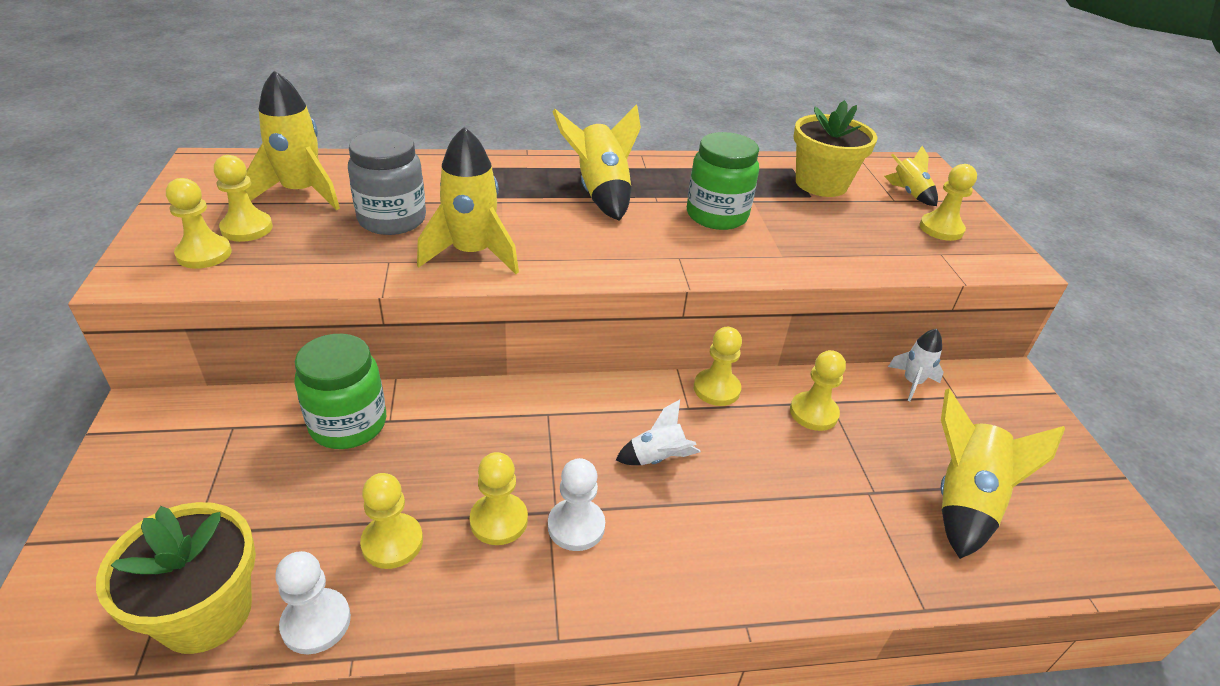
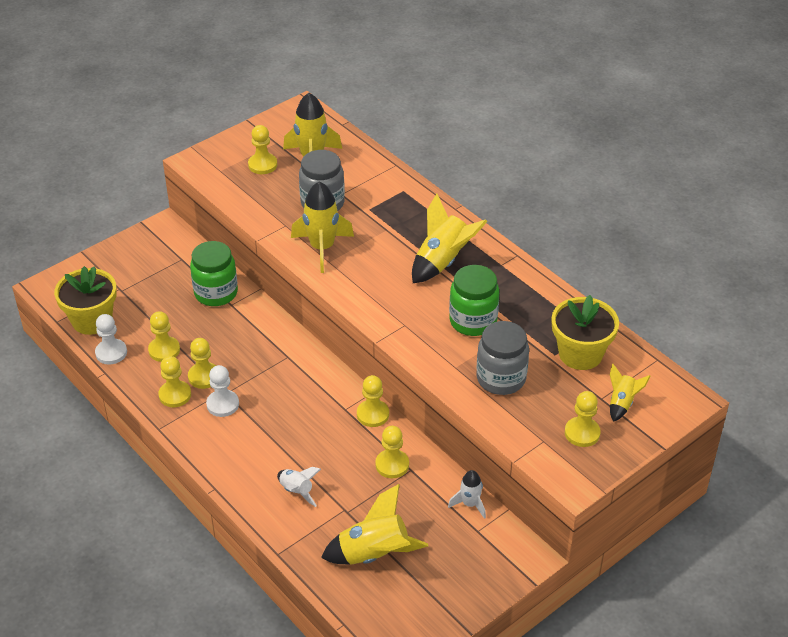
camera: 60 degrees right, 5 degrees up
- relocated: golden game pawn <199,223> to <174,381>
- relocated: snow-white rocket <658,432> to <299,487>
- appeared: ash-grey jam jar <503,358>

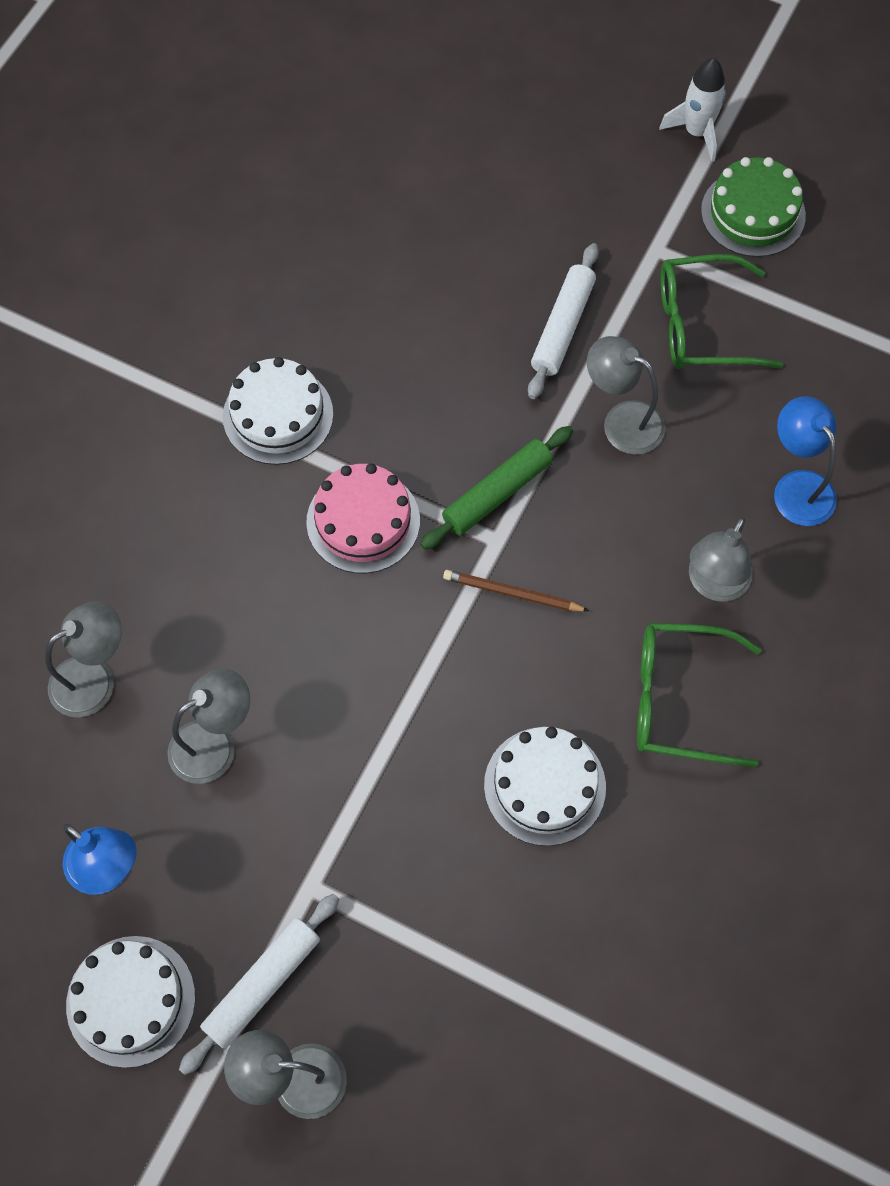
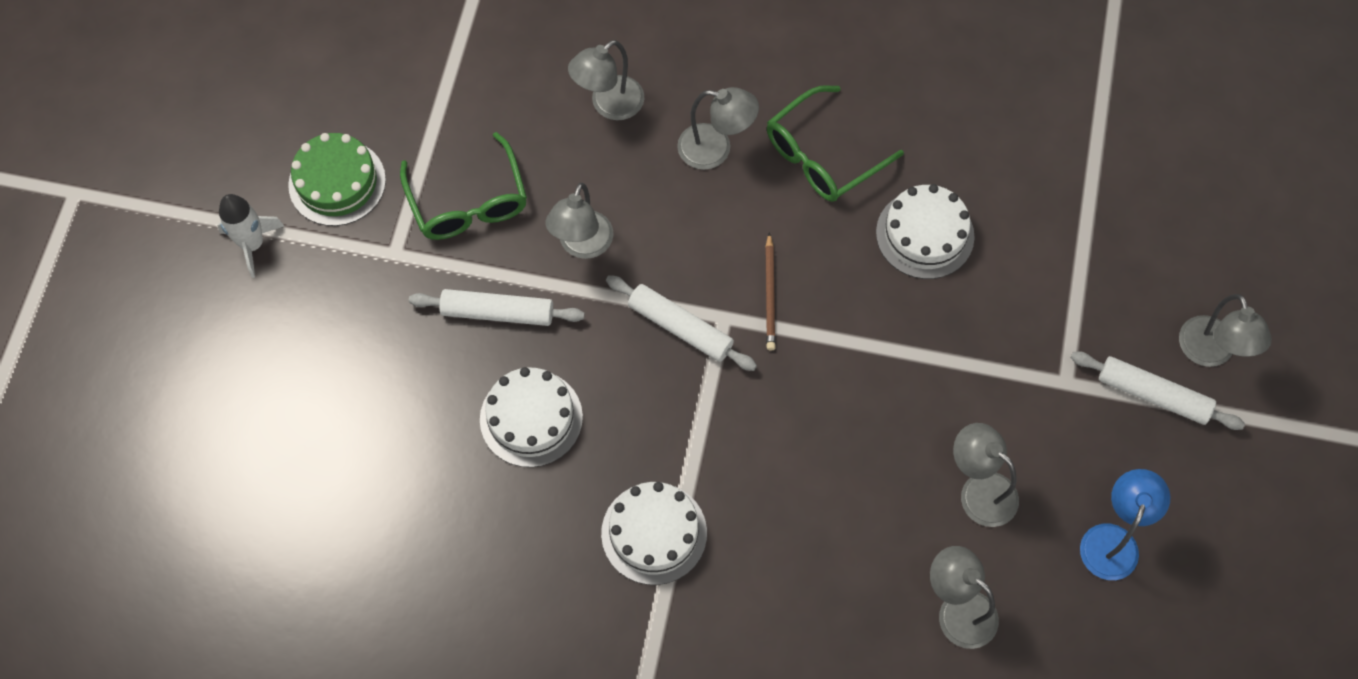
camera: 105 degrees left, 0 degrees up
- relocated: snow-white gateau <130,1002> to <531,417>
- missing: rose-pink gateau <363,518>
- colour: green dough roller <496,487> to snow-white dough roller <681,323>
- spun: green eyeglasses <699,695> = <835,143> 60 degrees clockwise
- colour: blue lamp <805,461> to ash-grey lamp <606,80>

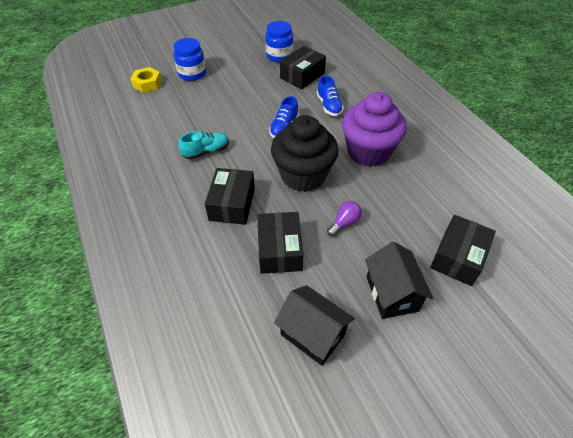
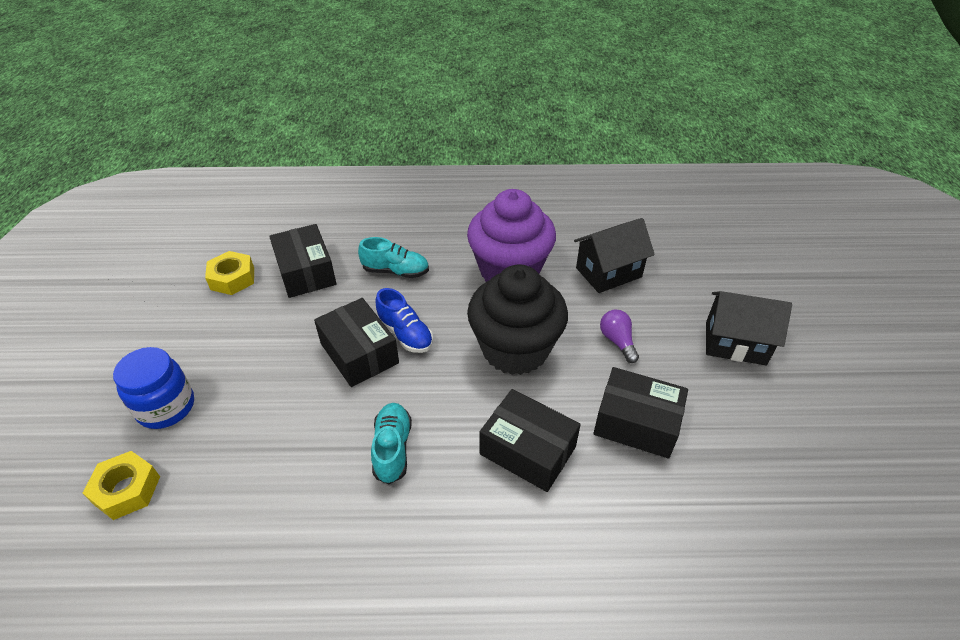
camera: 65 degrees left, 5 degrees down
- exchanged: blue jam jar <279,41> to golden nut <229,273>
- relocated: ebony toy house <314,325> to <614,255>
- colour: blue sneaker <330,96> to teal sneaker <393,257>
- relocated: ebony box <463,250> to <356,342>

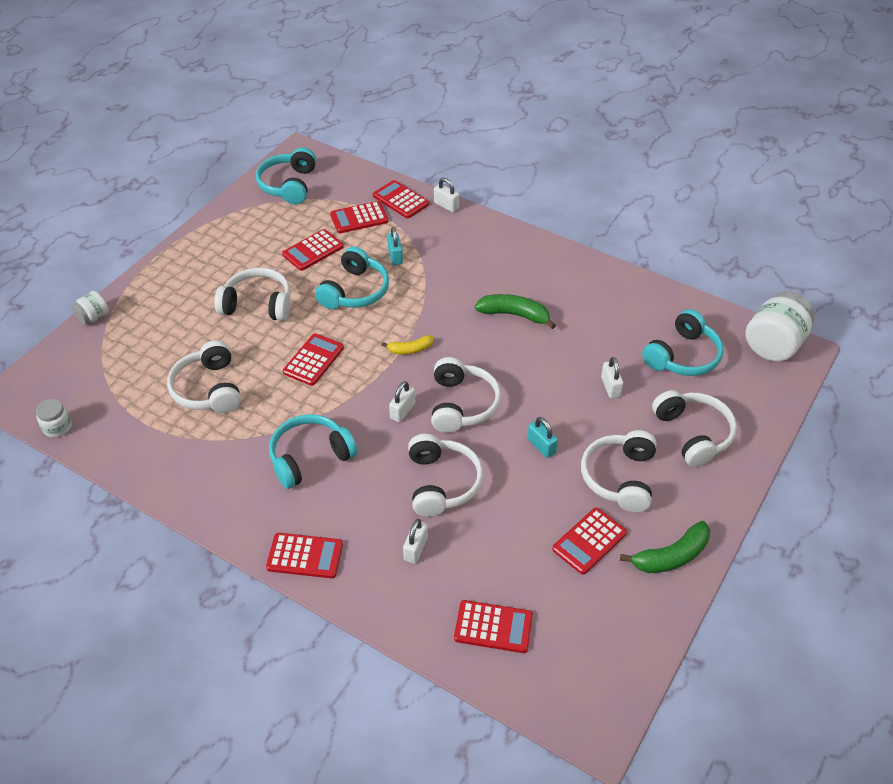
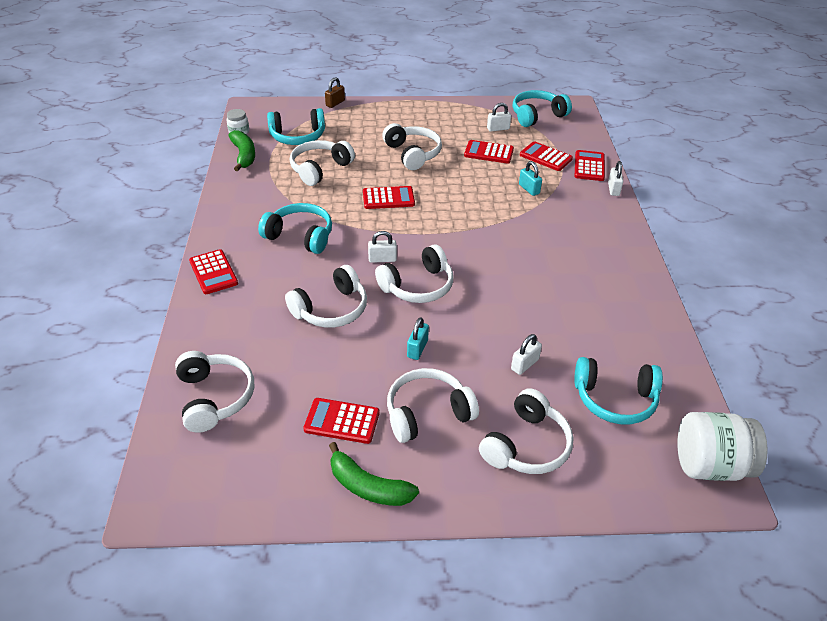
camera: 55 degrees right, 5 degrees down
- exchanged: snow-white jam jar <90,308> to dark brown lock <335,92>
- relocated: teal over-ear headphones <352,277> to <296,126>
- missing: golden toy banana <407,345>
- spun: teal lock <395,246> = <530,178> 75 degrees counterclockwise
- relocated: snow-white lock <415,541> to <499,117>
- exchanged: scarlet calculator <493,626> to snow-white over-ear headphones <214,392>
- relocated: green toy banana <515,311> to <241,150>

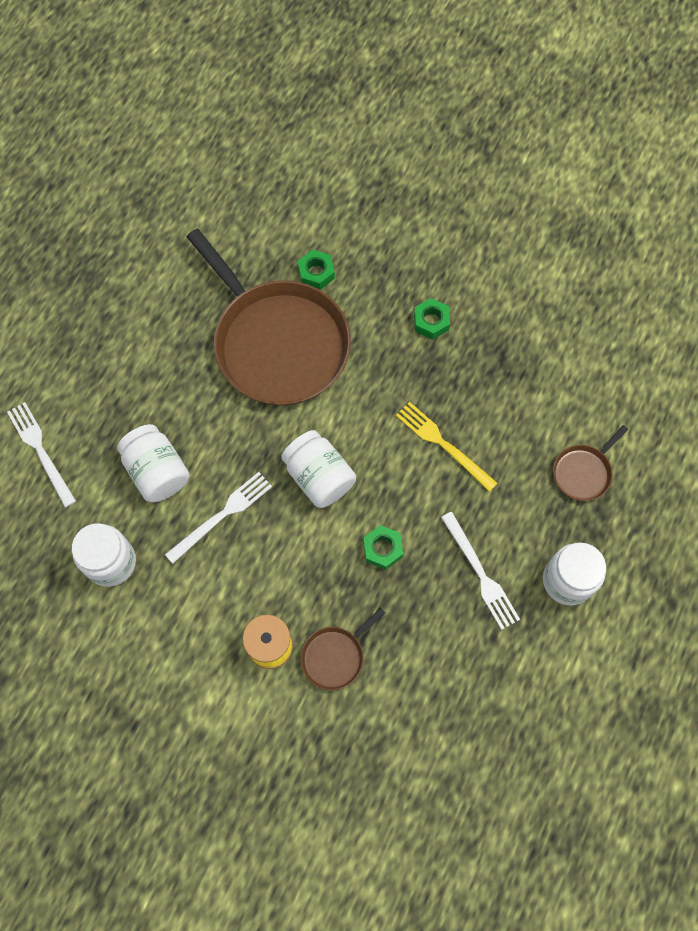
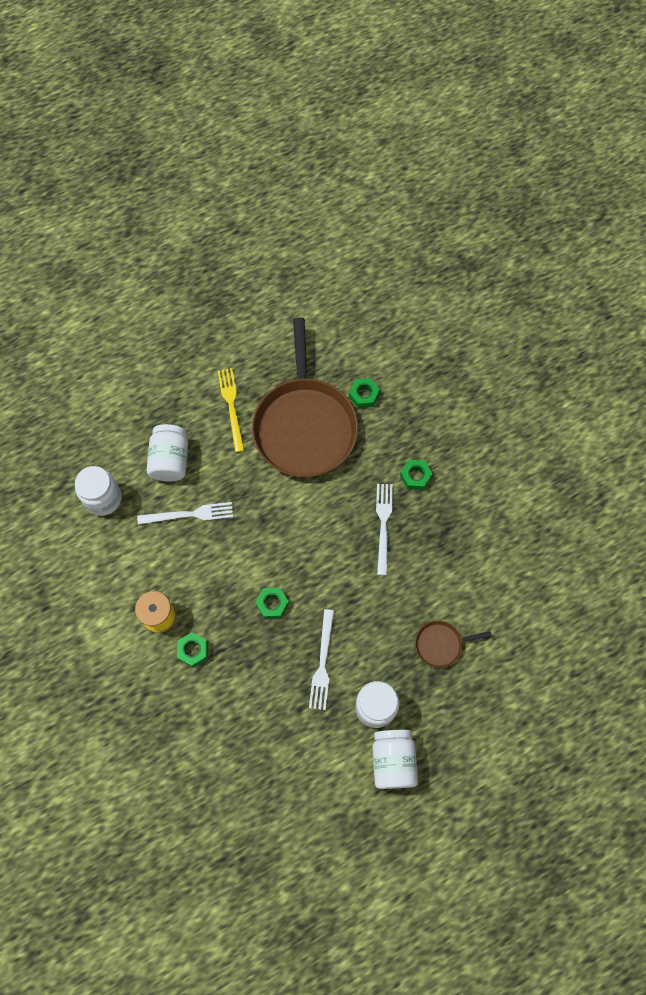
camera: 35 degrees right, 0 degrees up
- relocated: snow-white fork <41,455> to <384,529>
- relocated: snow-white jam jar <318,469> to <395,759>
- exchanged: dark brown pan <342,649> to green nut <192,649>
- relocated: golden fork <447,447> to <231,410>

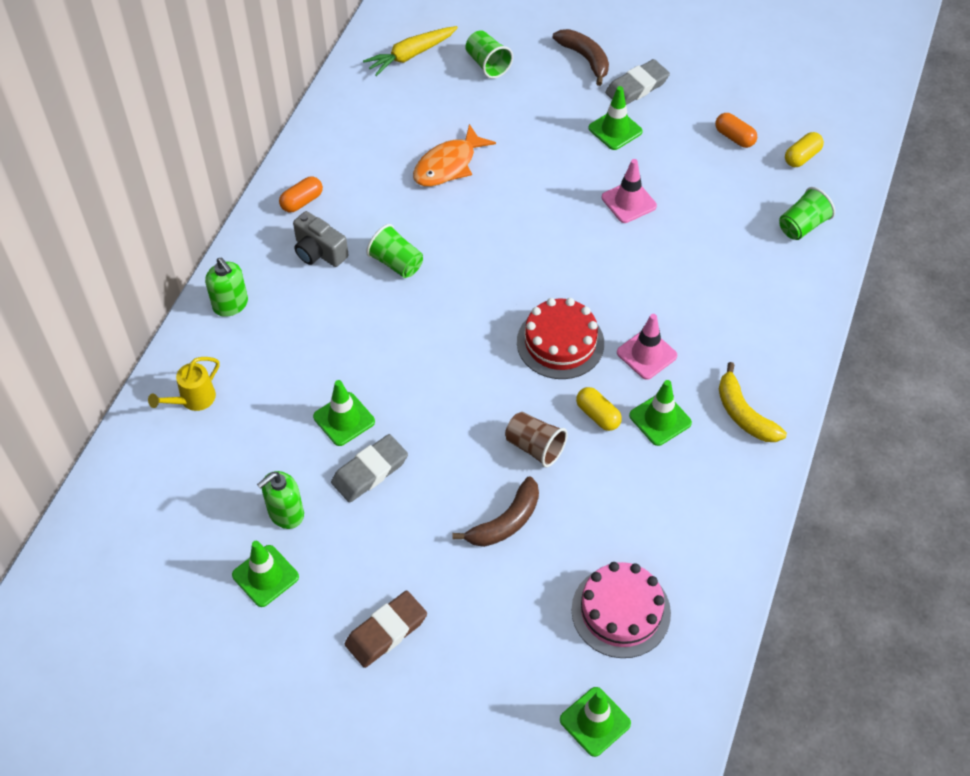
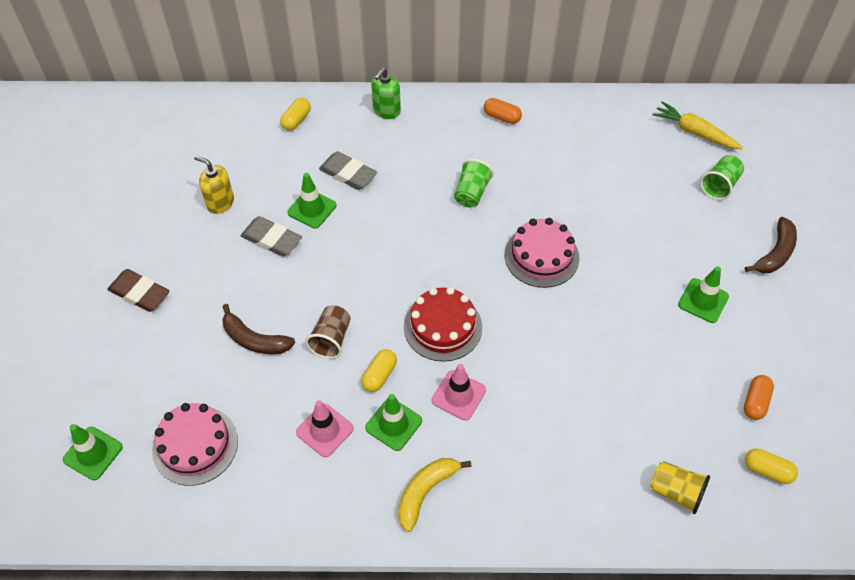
camera: 70 degrees right, 0 degrees up
- exchanged: golden watering can <183,384> to golden pill <295,114>
- missing: green road cone <265,574>
- colour: green soap dispenser <280,500> to golden soap dispenser <214,185>
- missing: ash-grey photo camera <321,239>
- missing: orange-coloured fish <454,155>
- relocated: rose-pink road cone <629,191> to <325,428>
- relocated: ash-grey pencil eraser <637,82> to <348,170>
- colour: green beaker <807,213> to golden beaker <680,487>
- appeared: rose-pink gateau <542,253>

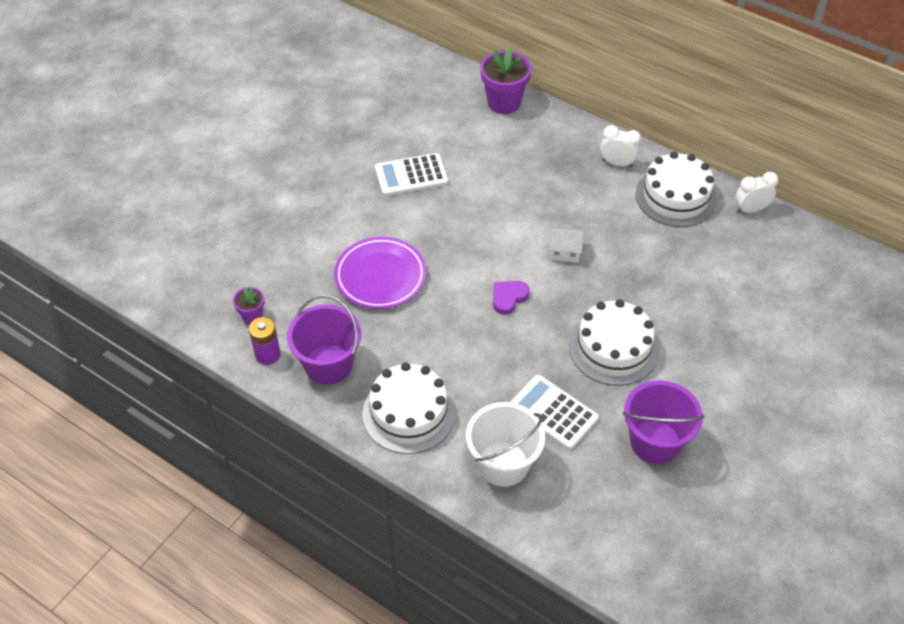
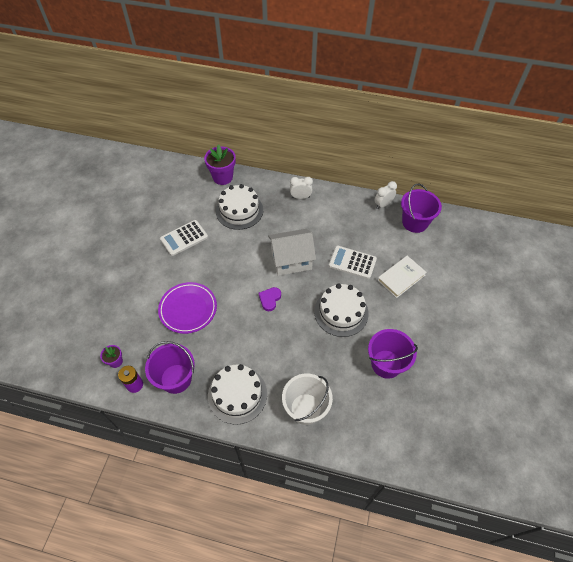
camera: 20 degrees left, 5 degrees up
- relocated: snow-white calculator <554,412> to <353,262>
- size: snow-white toy house <566,245> = <292,252> x2.02
- relocated: snow-white gateau <676,189> to <239,207>
- appeared: snow-white book <402,277>
- appeared: purple sand bucket <421,208>

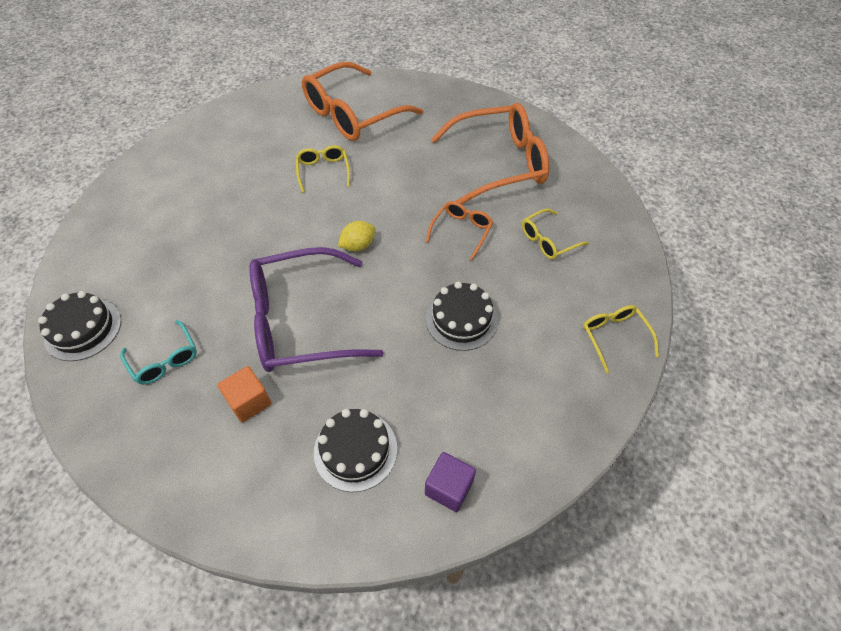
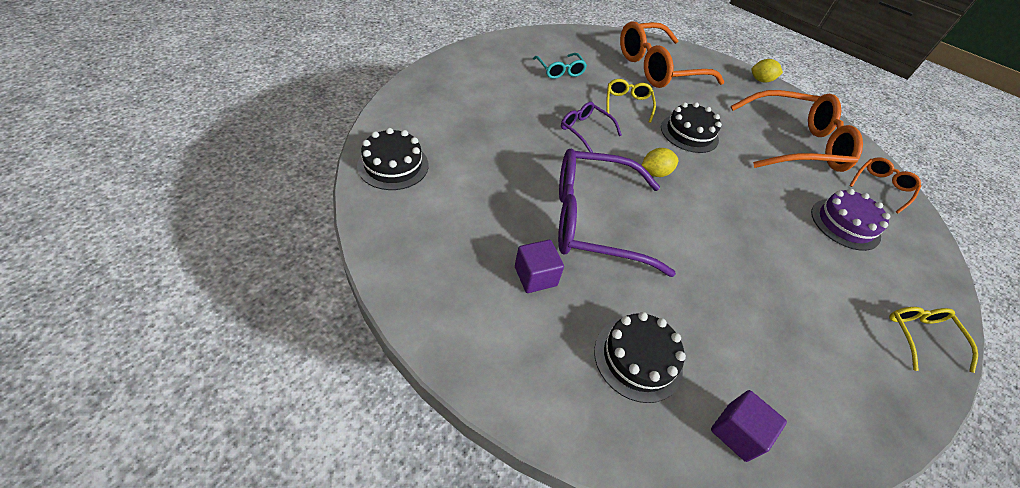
camera: 10 degrees right, 5 degrees down
- relocated: teal eyeglasses <158,352> to <560,66>
- colour: orange-coloured cube <244,394> to purple cube <539,266>
- relocated: orange-coloured eyeglasses <459,230> to <885,185>
- relocated: ebony gateau <462,316> to <691,127>
- exchanged: golden eyeglasses <555,234> to purple gateau <850,220>
- appeared: purple eyeglasses <591,127>
- appeared: golden toy lemon <767,71>

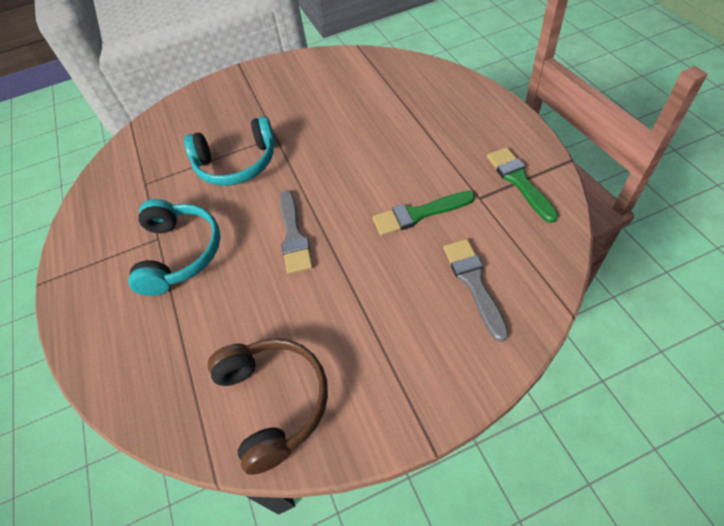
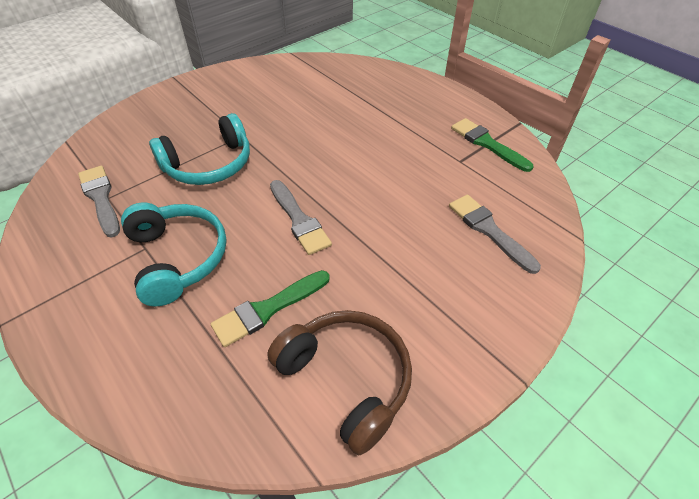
camera: 25 degrees left, 5 degrees down
- relocated: green brush <423,213> to <270,308>
- appeared: ash-grey brush <99,201>

